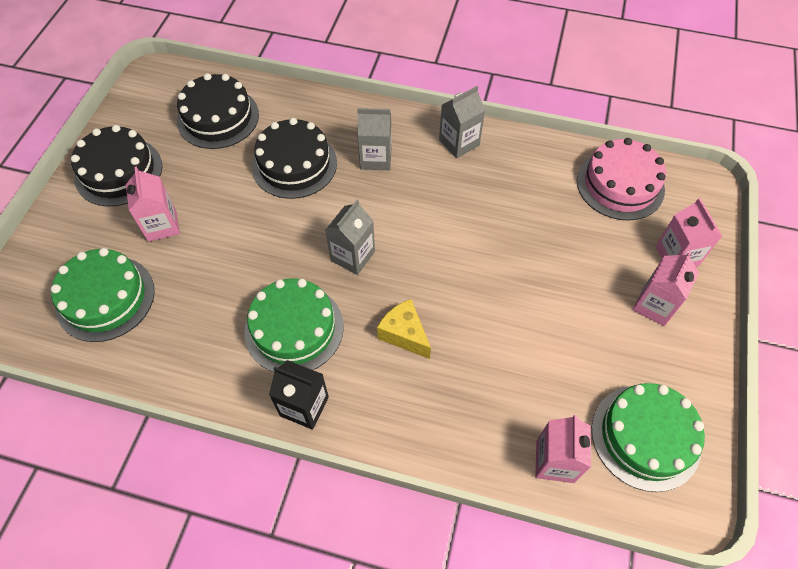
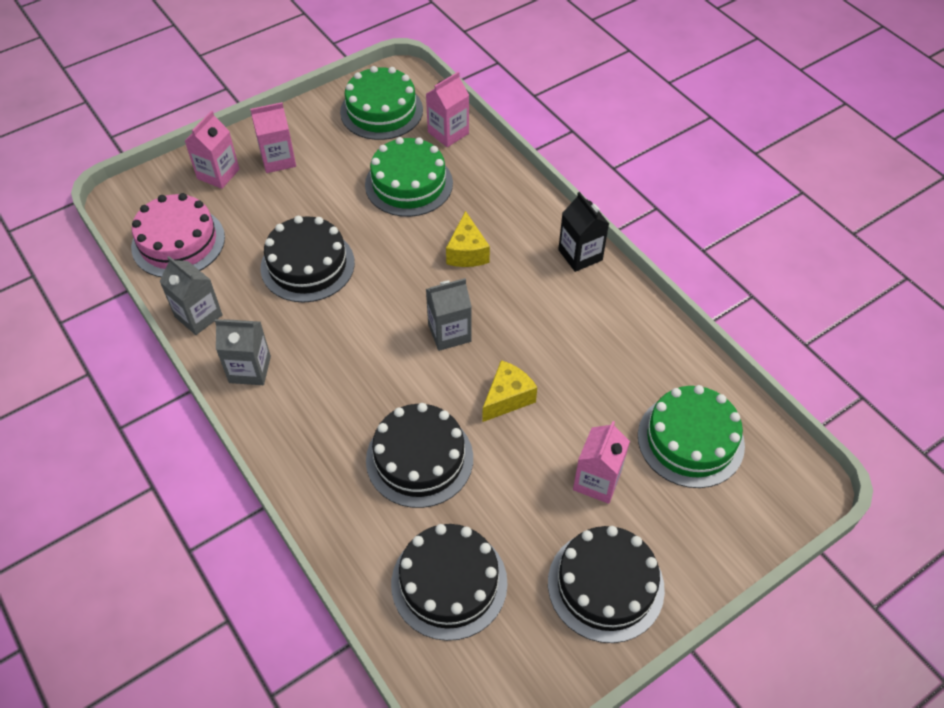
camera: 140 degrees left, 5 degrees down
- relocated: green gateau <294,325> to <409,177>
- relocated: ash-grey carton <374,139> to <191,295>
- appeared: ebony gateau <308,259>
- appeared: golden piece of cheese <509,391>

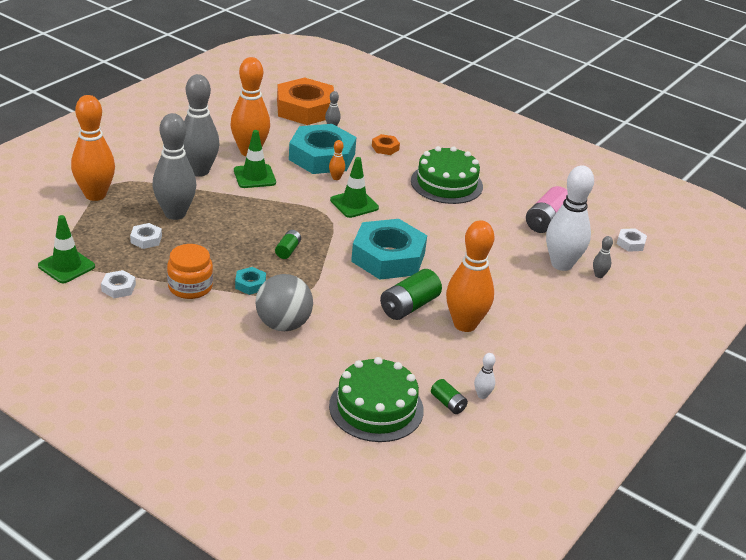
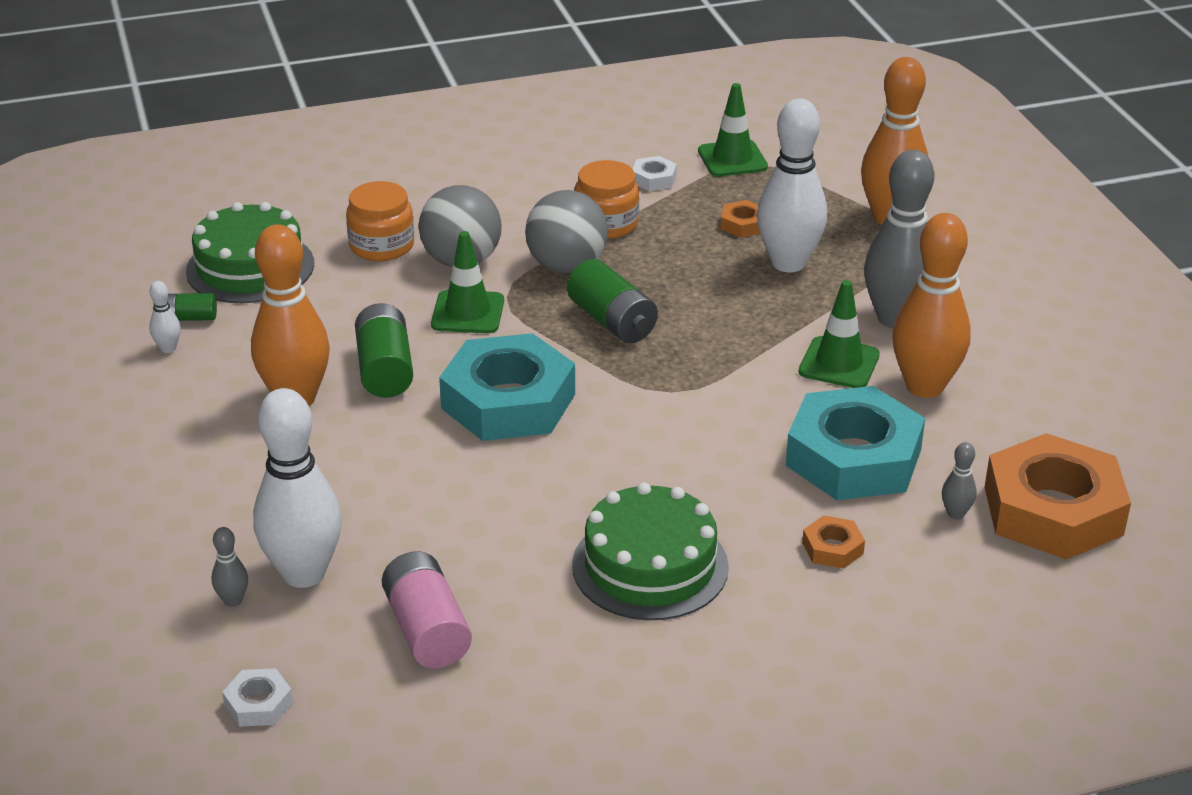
camera: 130 degrees right, 0 degrees up
- colour: snow-white nut <146,236> to orange-coloured nut <740,219>
- colour: ash-grey tenpin <174,166> to snow-white tenpin <792,185>
- exchanged: teal nut <250,281> to ash-grey play ball <566,231>
- size: green power cell <288,244> = <612,301> x1.82
- missing: orange-coloured tenpin <337,160>
- relocated: green road cone <354,187> to <467,282>
- appeared: orange-coloured jam jar <380,221>

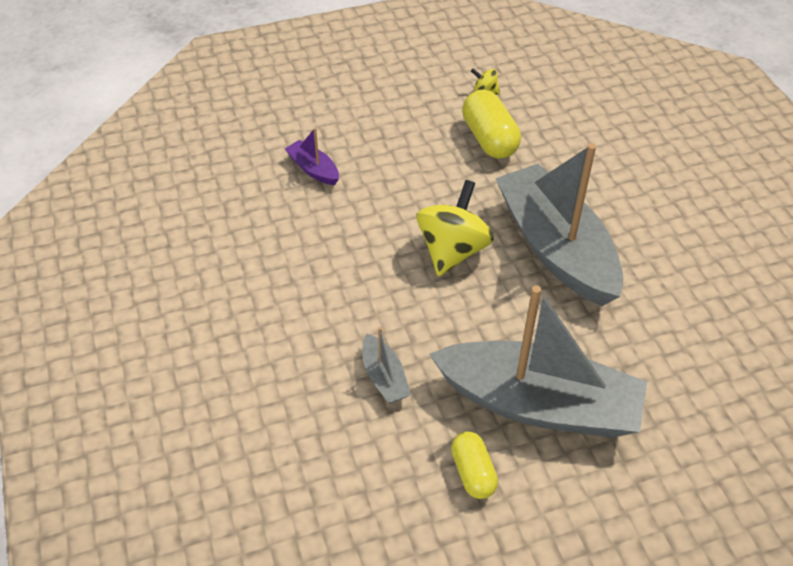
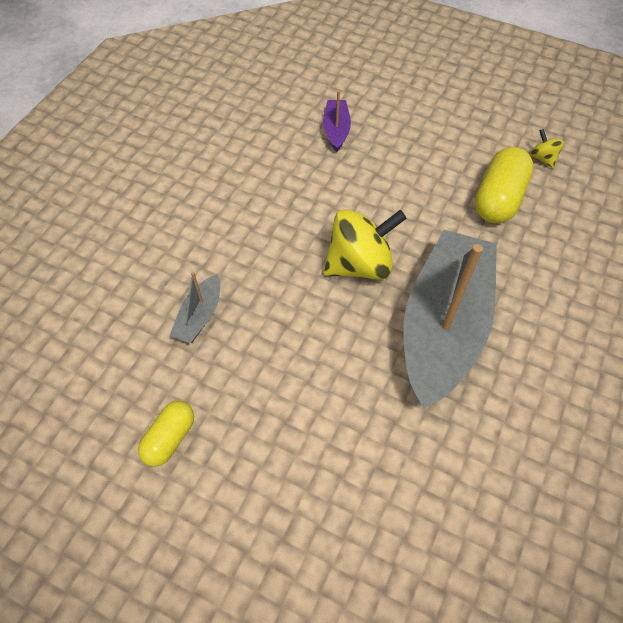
camera: 45 degrees right, 10 degrees up
- missing: ash-grey boat <538,361>

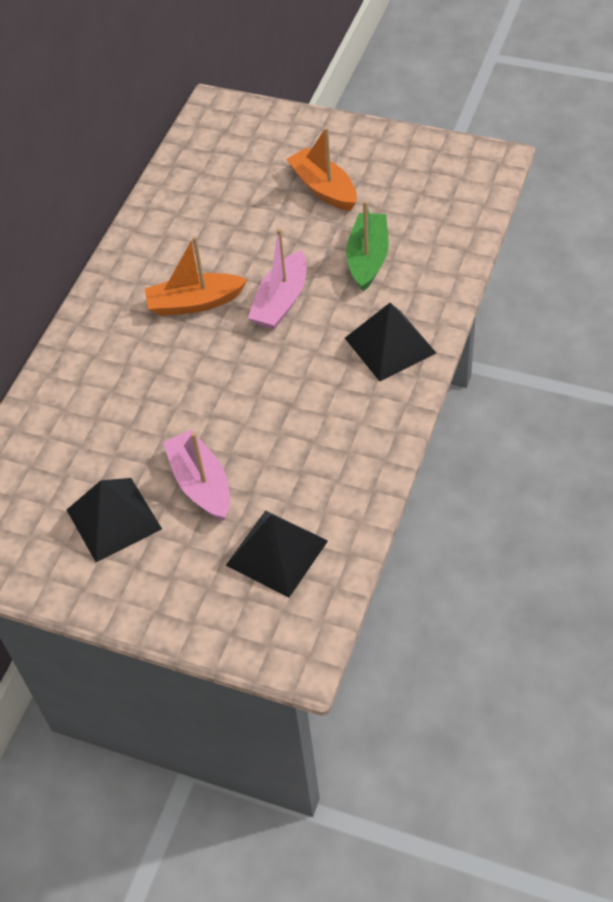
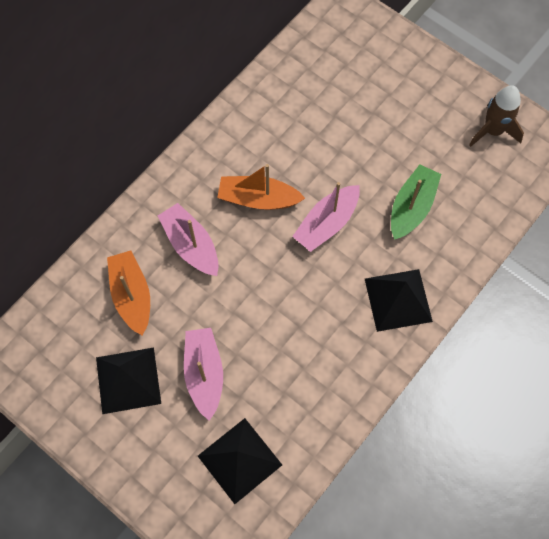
camera: 15 degrees right, 15 degrees up
- relocated: orange-coloured boat <321,169> to <128,293>
- appeared: rose-pink boat <188,239>
- appeared: dark brown rocket <496,116>

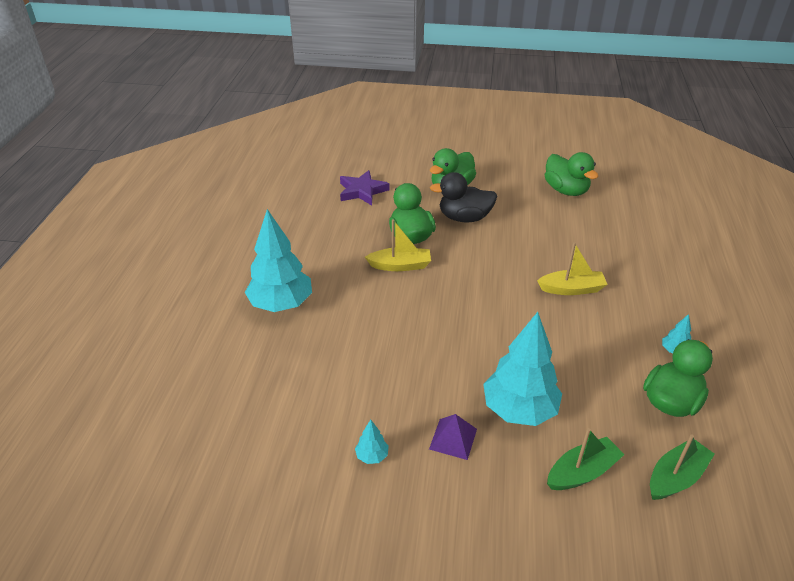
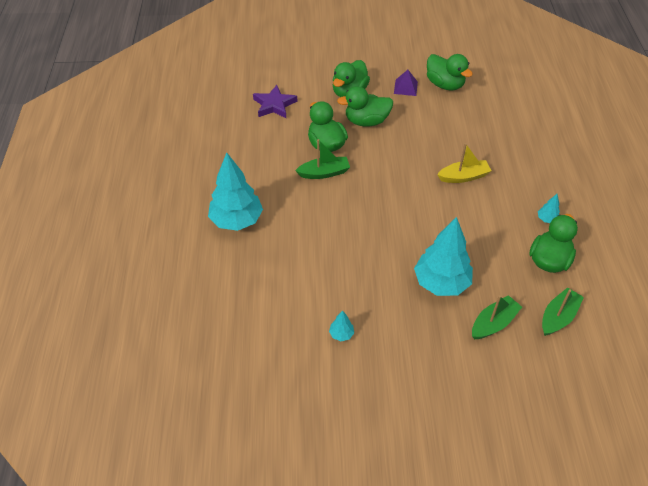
camera: 10 degrees left, 10 degrees up
- colour: golden boat <398,245> to green boat <322,159>
- relocated: purple solid pyramid <453,437> to <406,83>
- colour: ebony duck <463,197> to green duck <365,106>

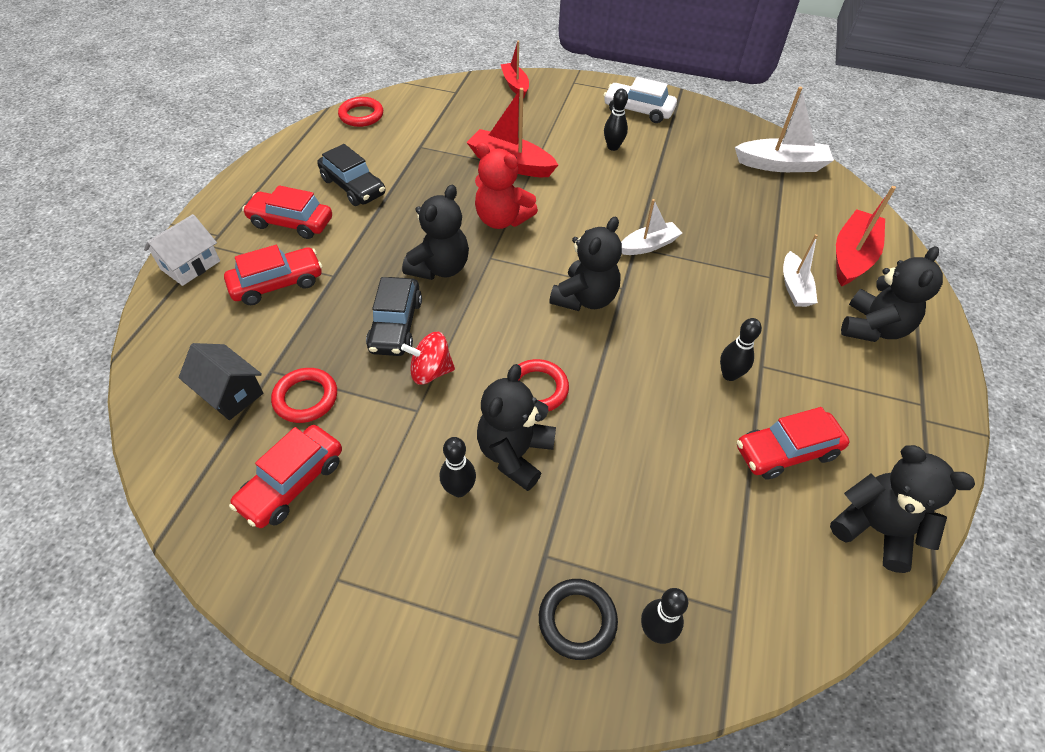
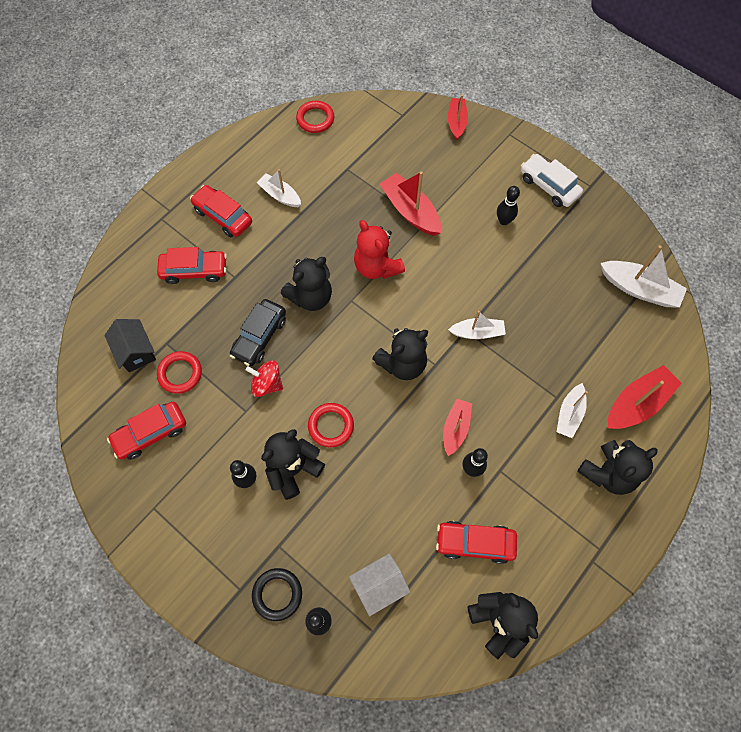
camera: 25 degrees right, 15 degrees up
- relocated: snow-white toy house <182,250> to <379,585>
- exchanged: ebony toy car <351,175> to snow-white boat <279,188>
- appeared: scarlet boat <457,427>

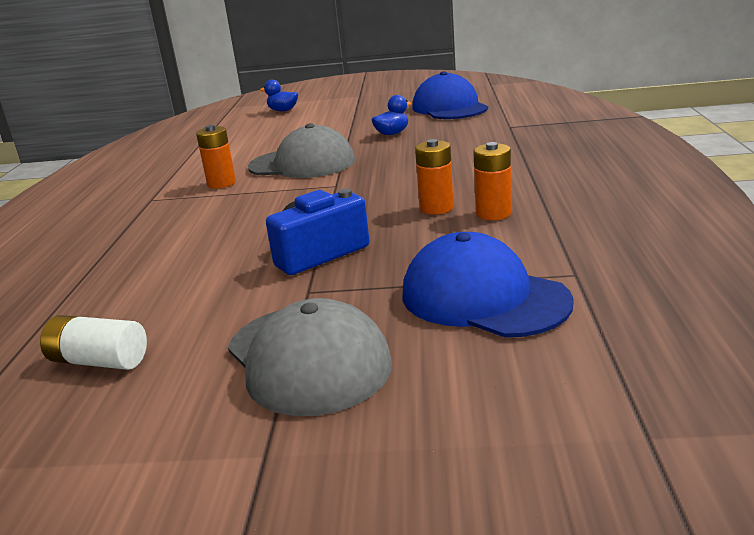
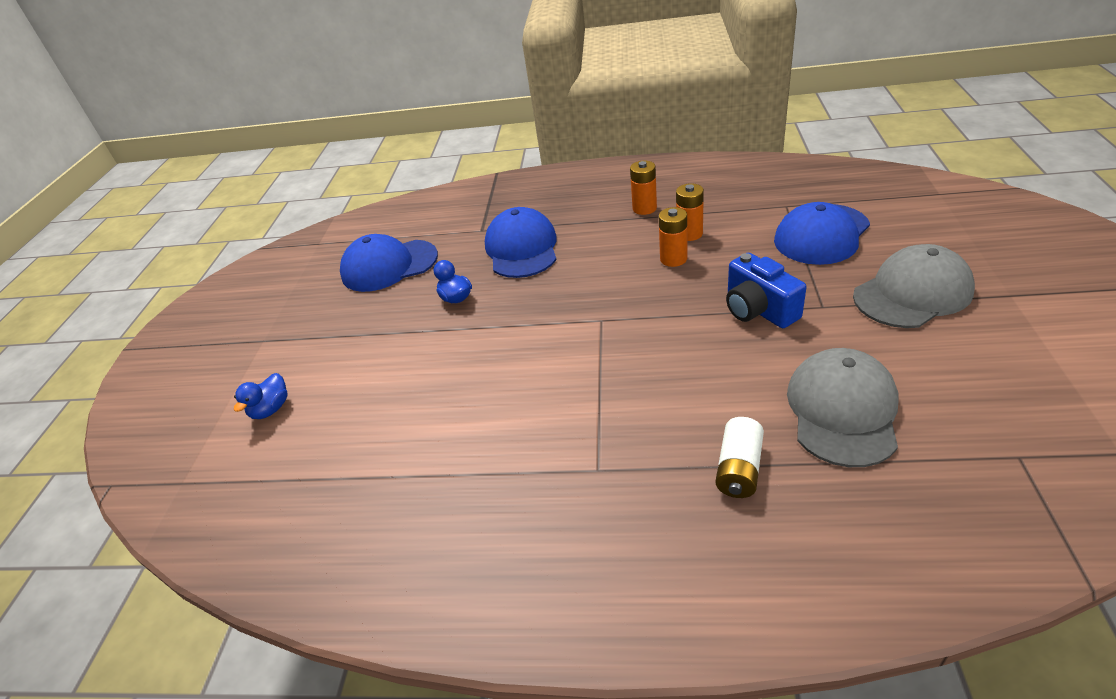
camera: 85 degrees left, 15 degrees up
- relocated: snow-white power cell <93,342> to <740,457>
- relocated: orange-coloured power cell <216,157> to <643,188>
- relocated: ash-grey peaked cap <301,150> to <843,407>
- appeared: blue peaked cap <521,242>

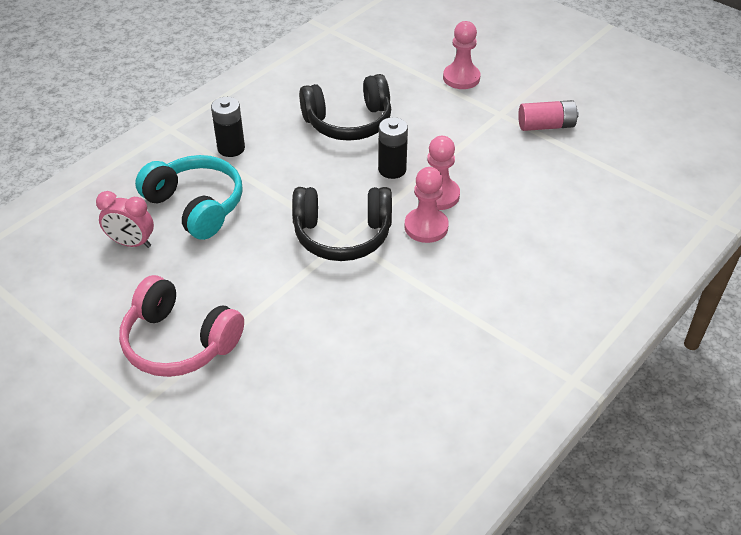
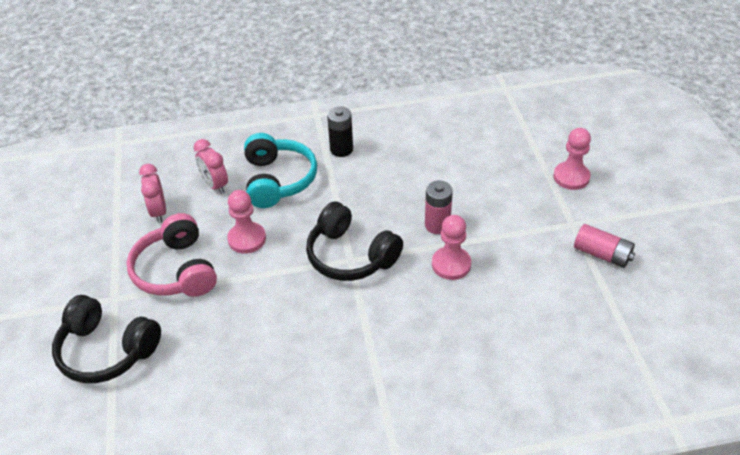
camera: 40 degrees right, 0 degrees up
- relocated: ebony over-ear headphones <345,107> to <106,339>
- colour: ebony power cell <393,148> to rose-pink power cell <439,207>
- relocated: rose-pink game pawn <426,205> to <246,222>
- appeared: rose-pink bedside clock <152,193>

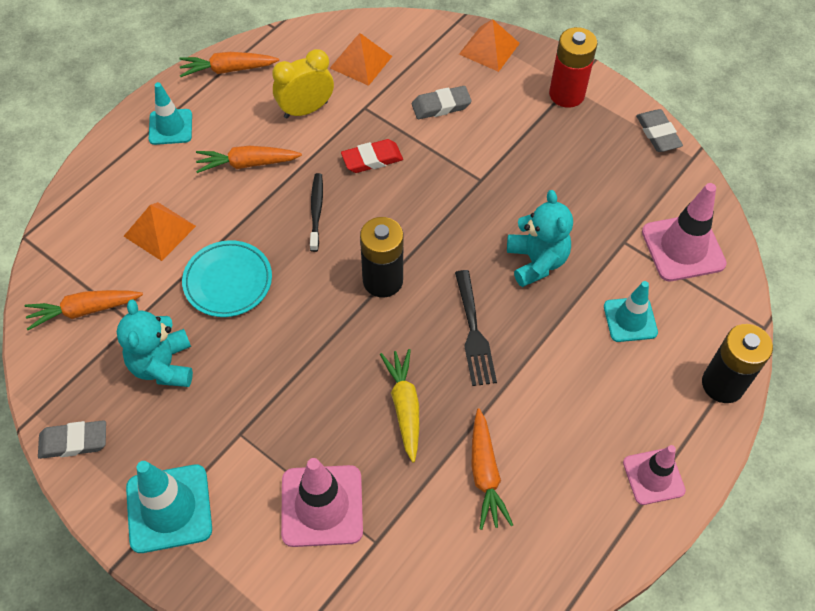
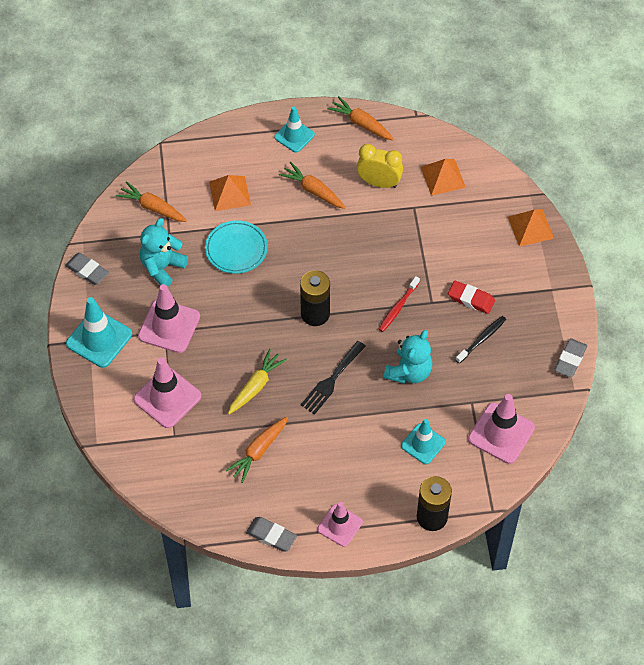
camera: 45 degrees right, 0 degrees up
- relocated: ebony toothbrush <316,212> to <481,339>
- relocated: scarlet pencil eraser <372,156> to <471,297>
- relocated: ash-grey pencil eraser <442,102> to <271,534>
- missing: scarlet power cell <573,67>
- appeared: rose-pink road cone <169,318>
- appeared: scarlet toothbrush <399,304>

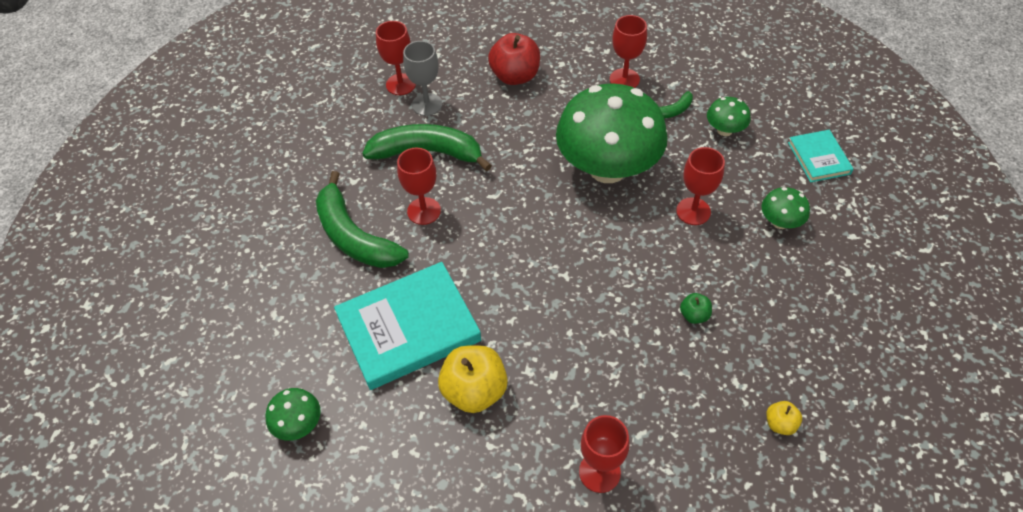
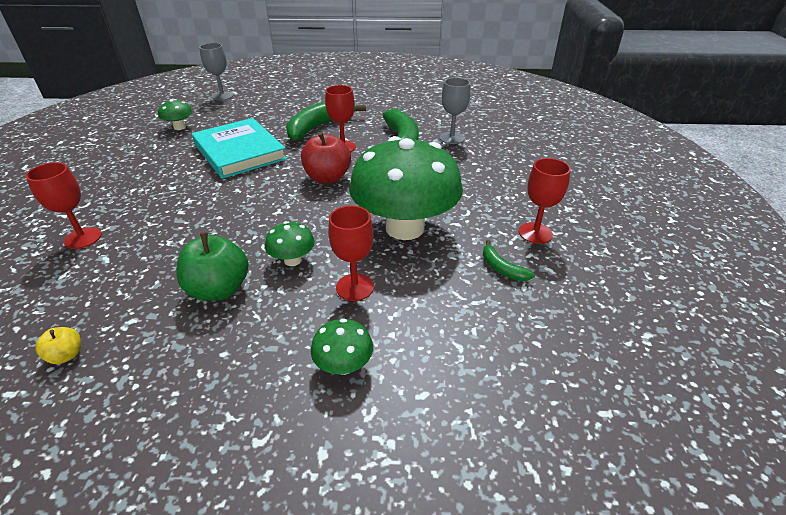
camera: 80 degrees right, 15 degrees down
- missing: scarlet wine glass <396,58>
- missing: golden apple fruit <473,379>
- relocated: scarlet apple fruit <514,59> to <326,157>
- size: green apple fruit <696,308> = <212,266> x2.04
- relocated: green fungus <729,116> to <290,243>
- missing: teal book <820,156>
- appeared: ash-grey wine glass <216,71>

